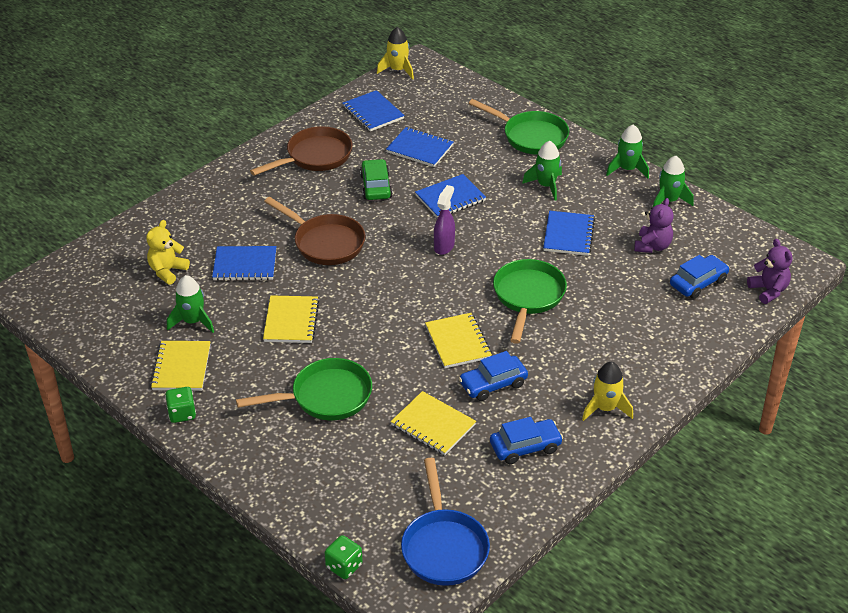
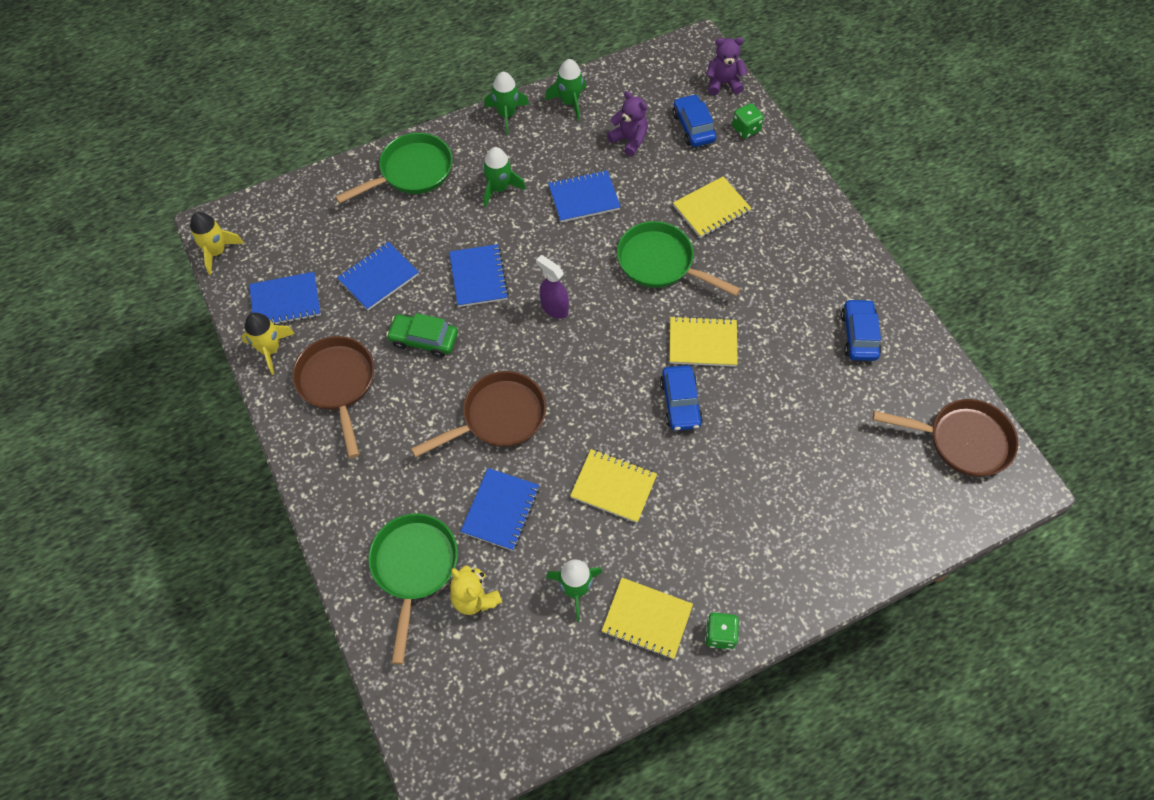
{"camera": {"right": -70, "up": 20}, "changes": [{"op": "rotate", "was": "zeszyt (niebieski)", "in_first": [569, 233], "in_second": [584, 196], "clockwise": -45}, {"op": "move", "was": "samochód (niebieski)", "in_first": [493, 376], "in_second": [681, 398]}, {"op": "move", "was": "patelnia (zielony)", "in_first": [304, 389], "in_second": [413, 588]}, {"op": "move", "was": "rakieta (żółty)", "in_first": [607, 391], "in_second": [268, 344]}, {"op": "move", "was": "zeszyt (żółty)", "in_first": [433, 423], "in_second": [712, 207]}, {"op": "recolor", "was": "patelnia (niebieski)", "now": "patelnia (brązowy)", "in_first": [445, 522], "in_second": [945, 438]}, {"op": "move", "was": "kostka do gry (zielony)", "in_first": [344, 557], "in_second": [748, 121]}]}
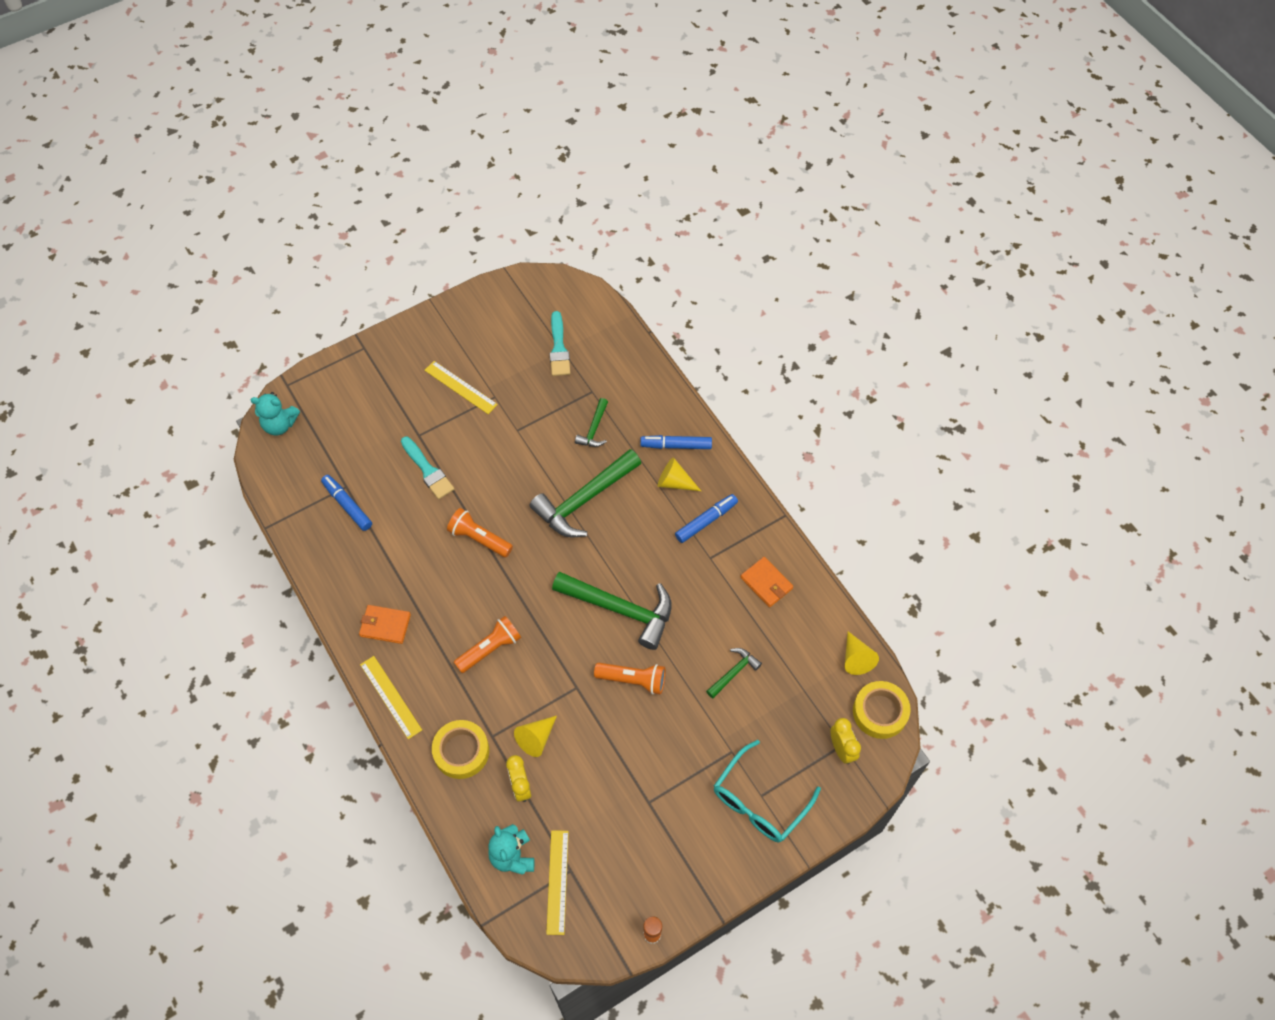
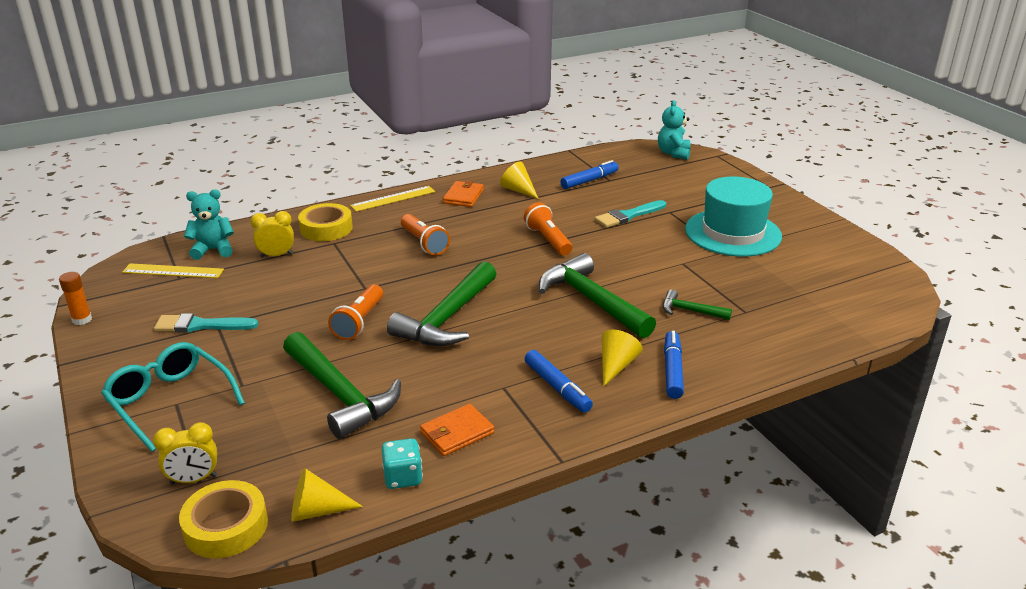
{"camera": {"right": 95, "up": -30}, "changes": [{"op": "move", "was": "pędzel (turkusowy)", "in_first": [560, 343], "in_second": [206, 323]}, {"op": "replace", "was": "linijka (żółty)", "now": "kapelusz (turkusowy)", "in_first": [461, 387], "in_second": [733, 217]}, {"op": "rotate", "was": "latarka (pomarańczowy)", "in_first": [480, 532], "in_second": [548, 229], "clockwise": -60}, {"op": "resize", "was": "młotek (zielony)", "in_first": [734, 673], "in_second": [342, 385], "ratio": 2.04}, {"op": "move", "was": "stożek (żółty)", "in_first": [535, 736], "in_second": [519, 180]}, {"op": "insert", "now": "kostka do gry (turkusowy)", "in_second": [402, 463]}]}
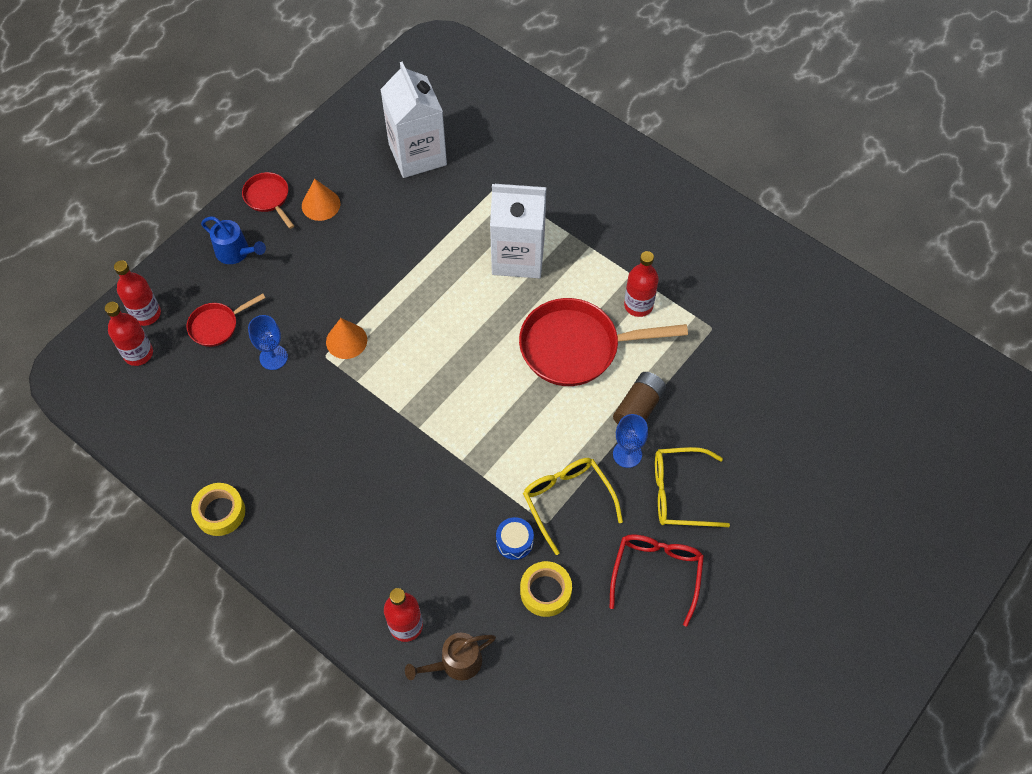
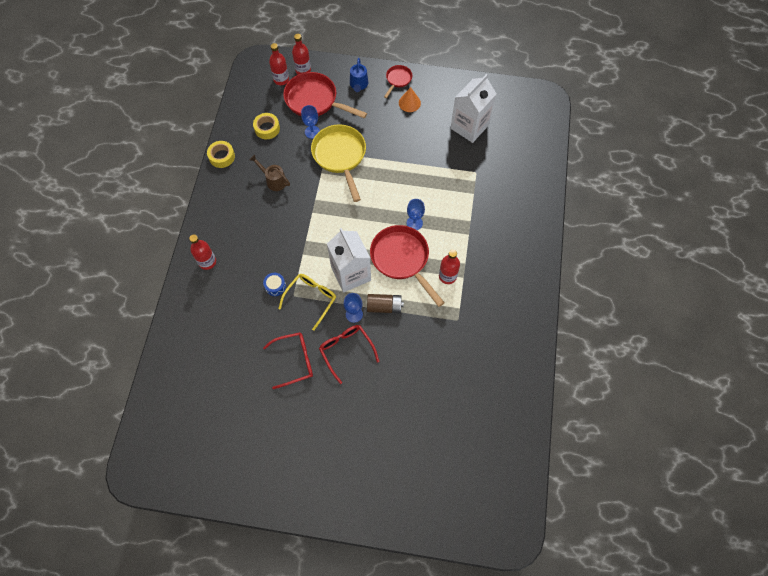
{"camera": {"right": 60, "up": 5}, "changes": [{"op": "move", "was": "karton mleka (biały)", "in_first": [518, 231], "in_second": [349, 260]}, {"op": "resize", "was": "patelnia (czerwony)", "in_first": [226, 320], "in_second": [325, 95], "ratio": 1.97}, {"op": "replace", "was": "stożek (pomarańczowy)", "now": "patelnia (żółty)", "in_first": [346, 338], "in_second": [338, 163]}, {"op": "recolor", "was": "okulary (żółty)", "now": "okulary (czerwony)", "in_first": [692, 487], "in_second": [349, 354]}, {"op": "move", "was": "taśma klejąca (żółty)", "in_first": [546, 589], "in_second": [266, 126]}, {"op": "move", "was": "konewka (brązowy)", "in_first": [450, 657], "in_second": [269, 173]}, {"op": "insert", "now": "kielich (niebieski)", "in_second": [416, 214]}]}
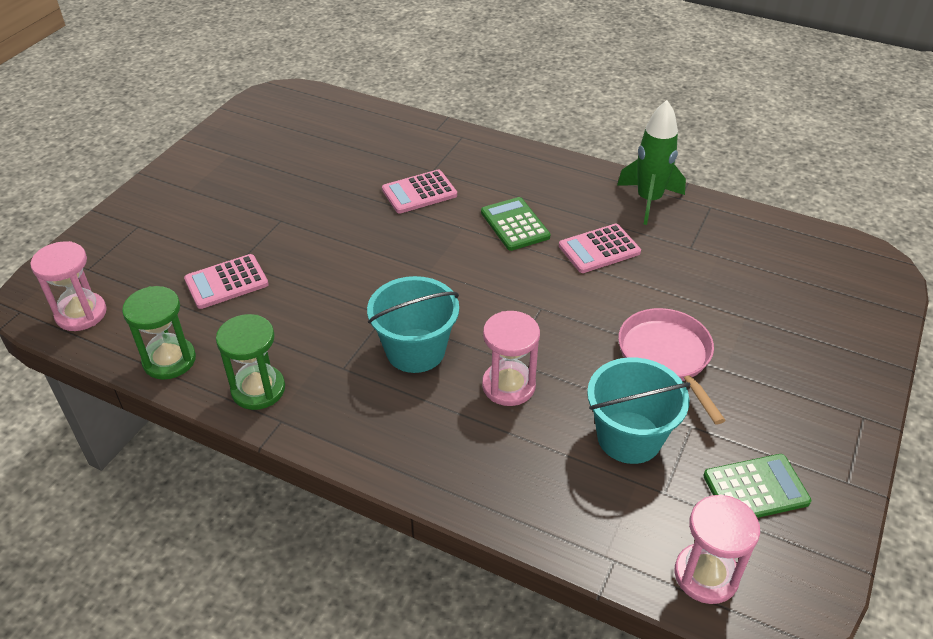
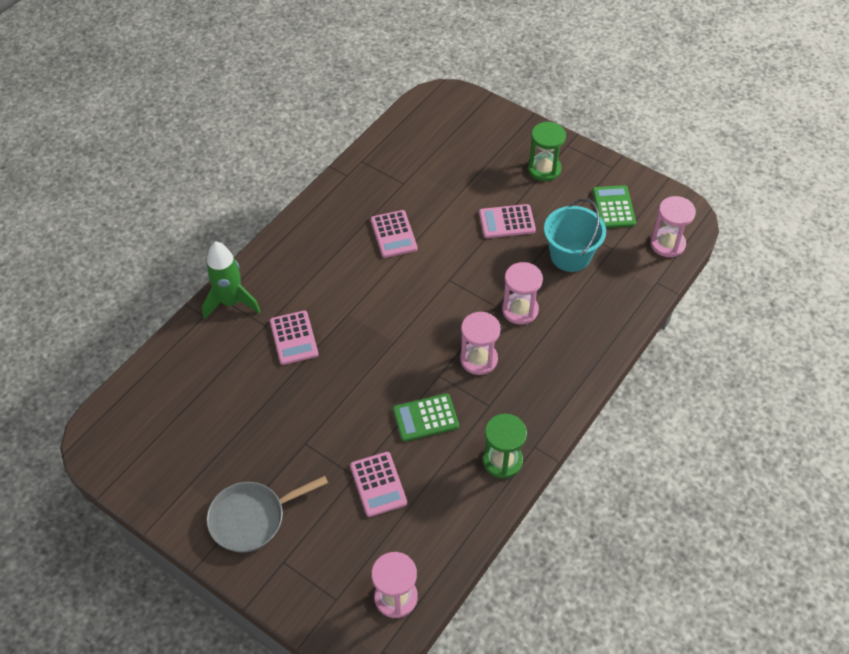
{"camera": {"right": -80, "up": 10}, "changes": [{"op": "move", "was": "rakieta (zielony)", "in_first": [651, 162], "in_second": [231, 280]}, {"op": "move", "was": "kalkulator (zielony)", "in_first": [516, 224], "in_second": [426, 417]}, {"op": "replace", "was": "wiadro (turkusowy)", "now": "klepsydra (różowy)", "in_first": [413, 324], "in_second": [480, 343]}, {"op": "move", "was": "klepsydra (zielony)", "in_first": [159, 333], "in_second": [547, 151]}, {"op": "replace", "was": "patelnia (różowy)", "now": "kalkulator (różowy)", "in_first": [672, 366], "in_second": [507, 221]}, {"op": "insert", "now": "patelnia (szary)", "in_second": [267, 514]}]}
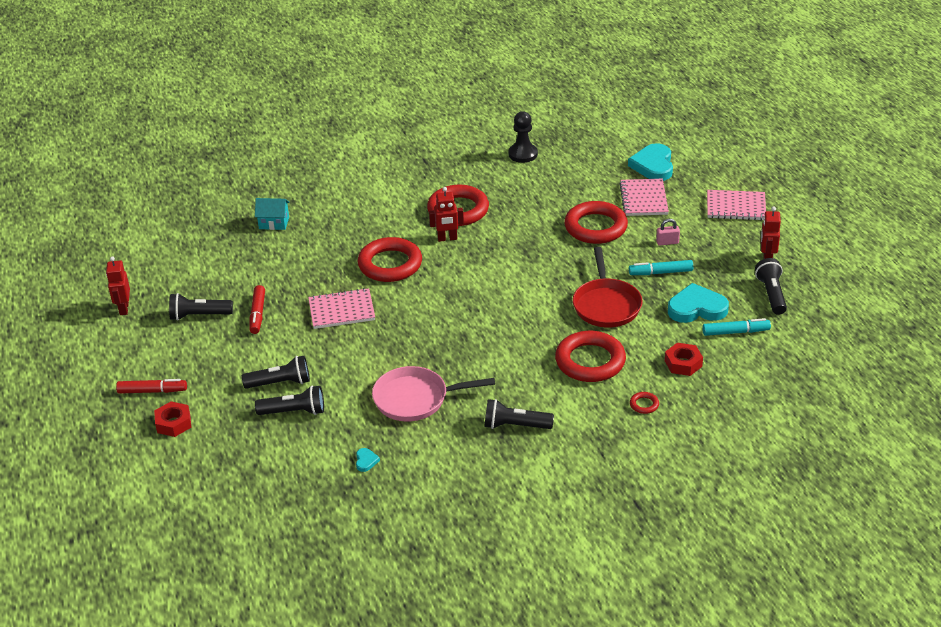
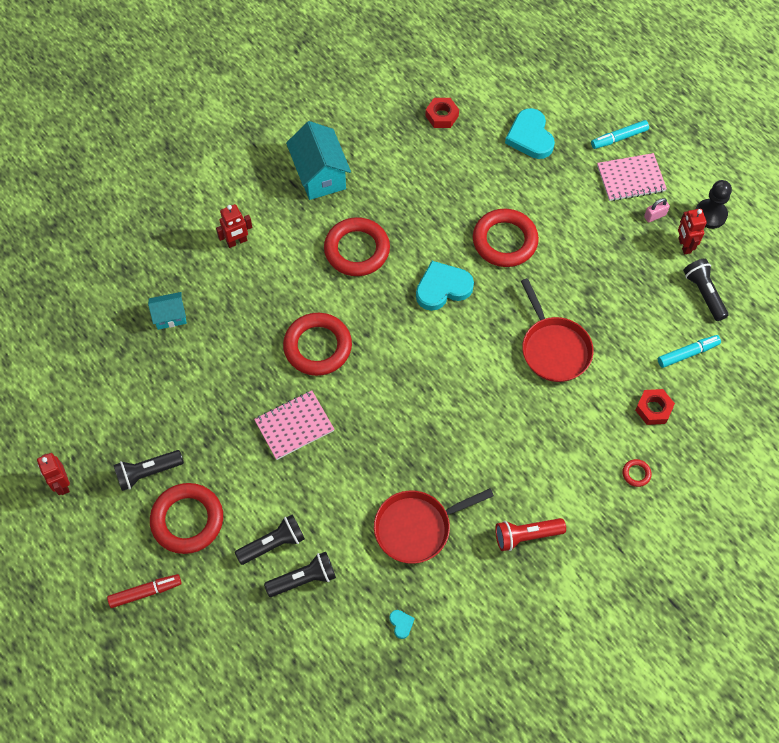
{"camera": {"right": -20, "up": 25}, "changes": [{"op": "move", "was": "pionek (czarny)", "in_first": [523, 137], "in_second": [714, 204]}, {"op": "delete", "was": "zeszyt (różowy)", "in_first": [644, 197]}, {"op": "move", "was": "robot (czerwony)", "in_first": [446, 214], "in_second": [234, 226]}, {"op": "move", "was": "kłódka (różowy)", "in_first": [668, 232], "in_second": [657, 210]}, {"op": "move", "was": "flamaster (turkusowy)", "in_first": [661, 267], "in_second": [620, 134]}, {"op": "move", "was": "serce (turkusowy)", "in_first": [698, 303], "in_second": [445, 286]}, {"op": "delete", "was": "flamaster (czerwony)", "in_first": [257, 309]}, {"op": "move", "was": "pierścień (czerwony)", "in_first": [590, 356], "in_second": [186, 518]}, {"op": "recolor", "was": "patelnia (różowy)", "now": "patelnia (czerwony)", "in_first": [433, 394], "in_second": [434, 526]}, {"op": "recolor", "was": "latarka (czarny)", "now": "latarka (czerwony)", "in_first": [519, 414], "in_second": [530, 534]}, {"op": "move", "was": "nakrętka (czerwony)", "in_first": [172, 419], "in_second": [442, 113]}, {"op": "insert", "now": "domek (turkusowy)", "in_second": [318, 160]}]}
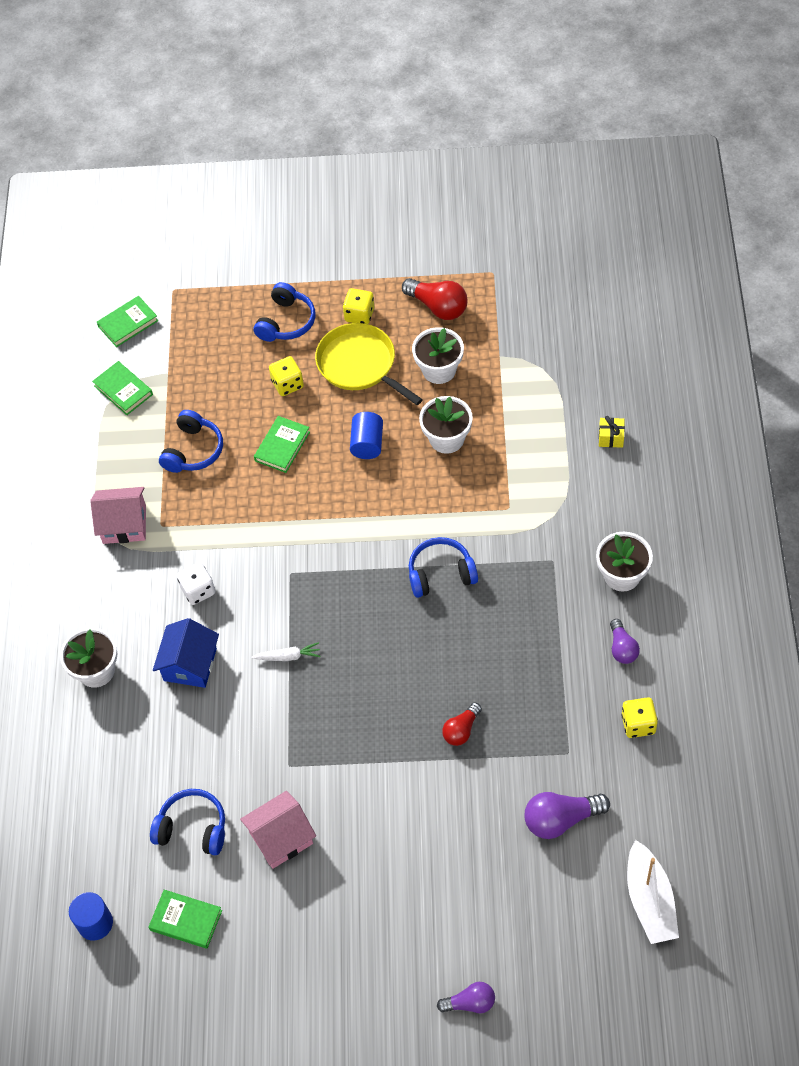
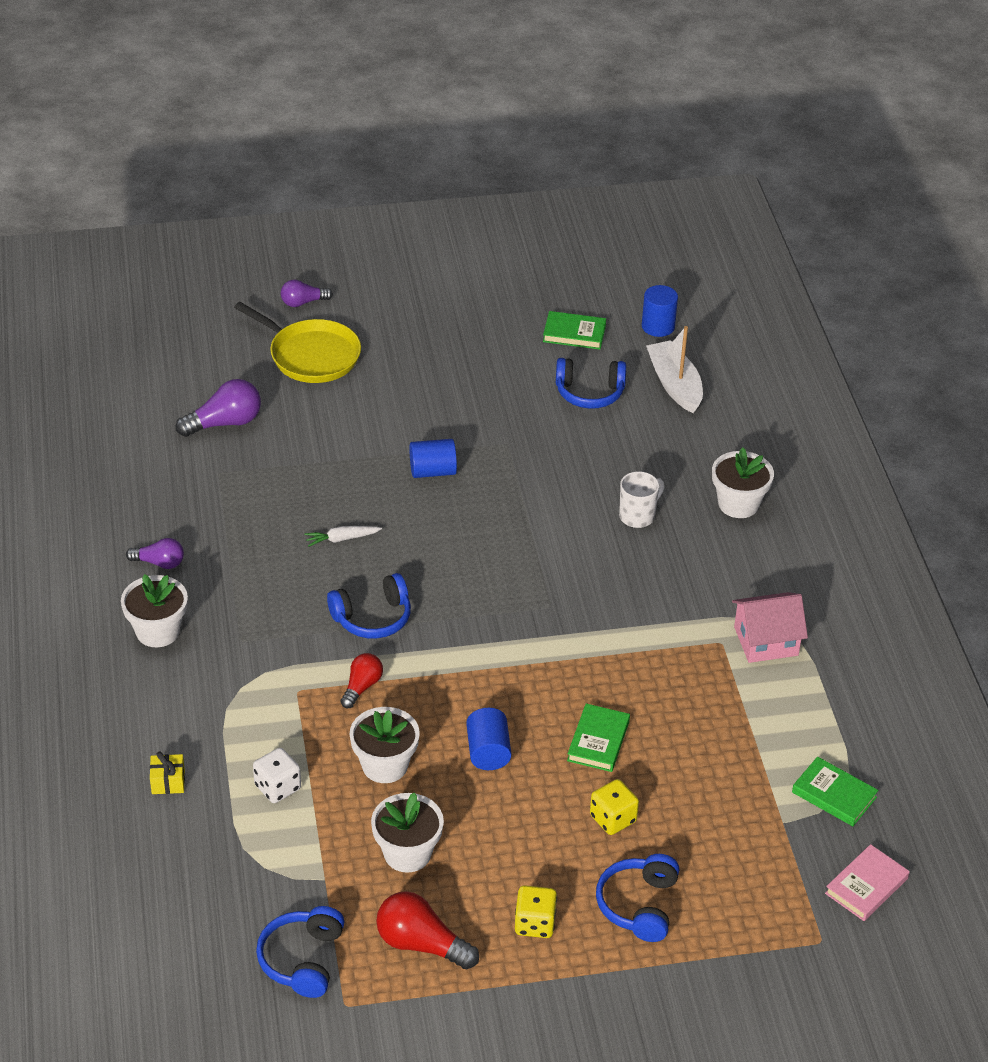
{"camera": {"right": 165, "up": -15}, "changes": [{"op": "recolor", "was": "książka (zielony)", "now": "książka (różowy)", "in_first": [127, 321], "in_second": [867, 882]}, {"op": "move", "was": "patelnia (żółty)", "in_first": [369, 364], "in_second": [297, 342]}, {"op": "move", "was": "słuchawki (niebieski)", "in_first": [191, 441], "in_second": [300, 952]}, {"op": "move", "was": "kostka do gry (biały)", "in_first": [196, 583], "in_second": [277, 775]}, {"op": "replace", "was": "domek (niebieski)", "now": "kubek (biały)", "in_first": [186, 653], "in_second": [642, 499]}, {"op": "rotate", "was": "żarówka (fioletowy)", "in_first": [625, 641], "in_second": [155, 553], "clockwise": 120}, {"op": "move", "was": "marchewka (biały)", "in_first": [285, 651], "in_second": [343, 536]}, {"op": "delete", "was": "kostka do gry (żółty)", "in_first": [639, 717]}, {"op": "move", "was": "żarówka (czerwony)", "in_first": [462, 724], "in_second": [362, 680]}, {"op": "delete", "was": "domek (różowy)", "in_first": [278, 830]}, {"op": "move", "was": "łódka (biały)", "in_first": [653, 892], "in_second": [674, 369]}, {"op": "insert", "now": "walec (niebieski)", "in_second": [433, 458]}]}
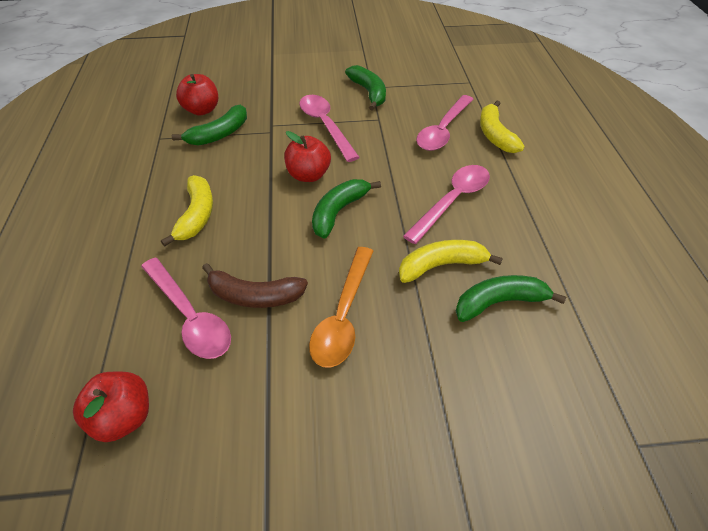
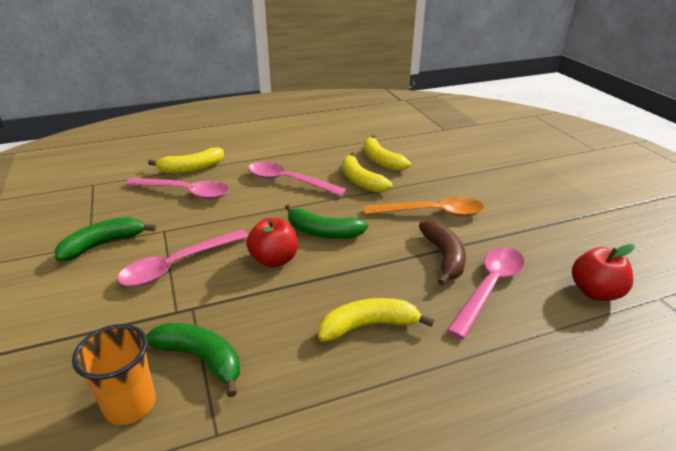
{"camera": {"right": -105, "up": -15}, "changes": [{"op": "replace", "was": "jabłko (czerwony)", "now": "szklanka (pomarańczowy)", "in_first": [197, 95], "in_second": [114, 374]}, {"op": "recolor", "was": "banan (zielony)", "now": "banan (żółty)", "in_first": [511, 298], "in_second": [387, 153]}]}
